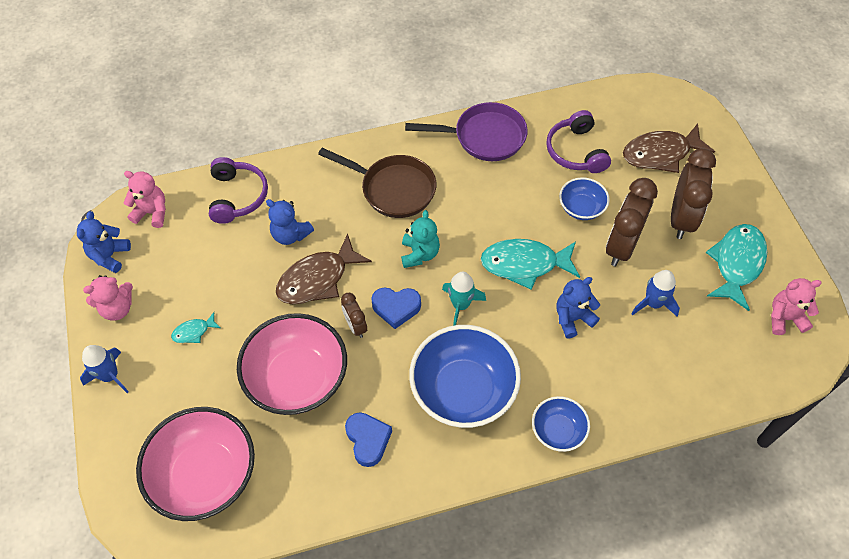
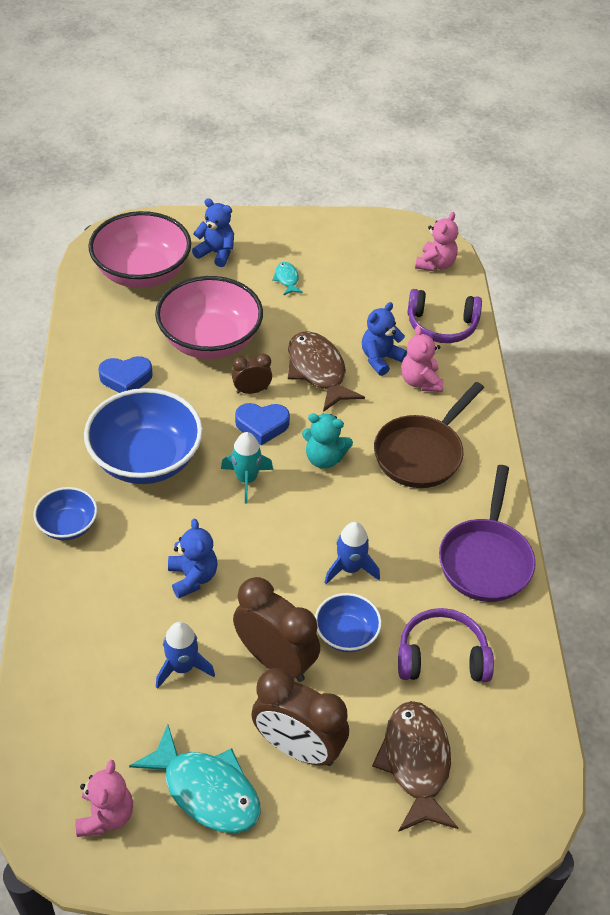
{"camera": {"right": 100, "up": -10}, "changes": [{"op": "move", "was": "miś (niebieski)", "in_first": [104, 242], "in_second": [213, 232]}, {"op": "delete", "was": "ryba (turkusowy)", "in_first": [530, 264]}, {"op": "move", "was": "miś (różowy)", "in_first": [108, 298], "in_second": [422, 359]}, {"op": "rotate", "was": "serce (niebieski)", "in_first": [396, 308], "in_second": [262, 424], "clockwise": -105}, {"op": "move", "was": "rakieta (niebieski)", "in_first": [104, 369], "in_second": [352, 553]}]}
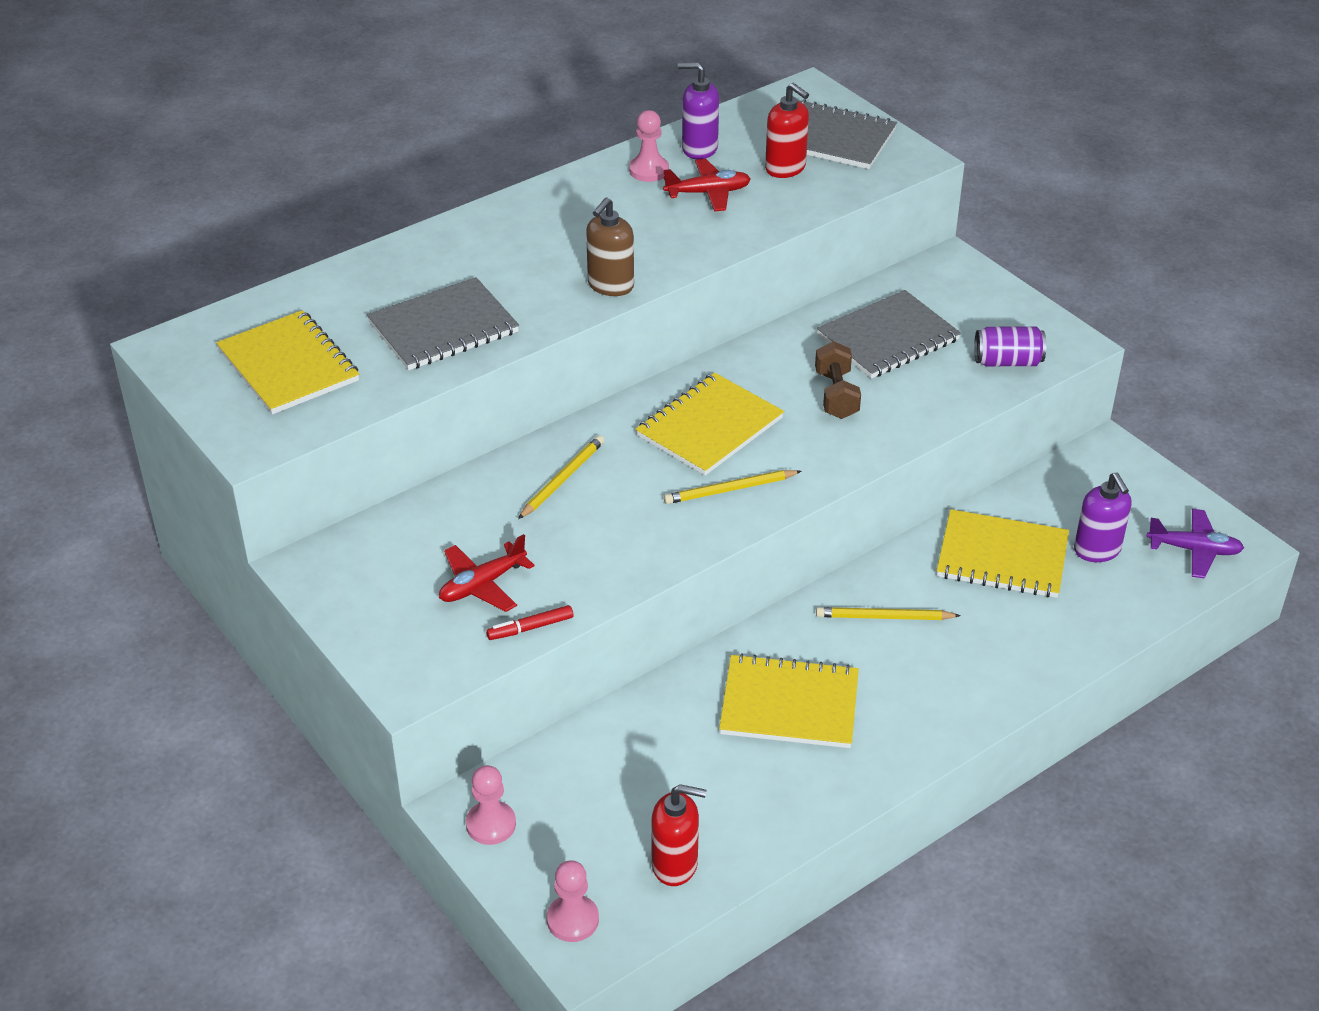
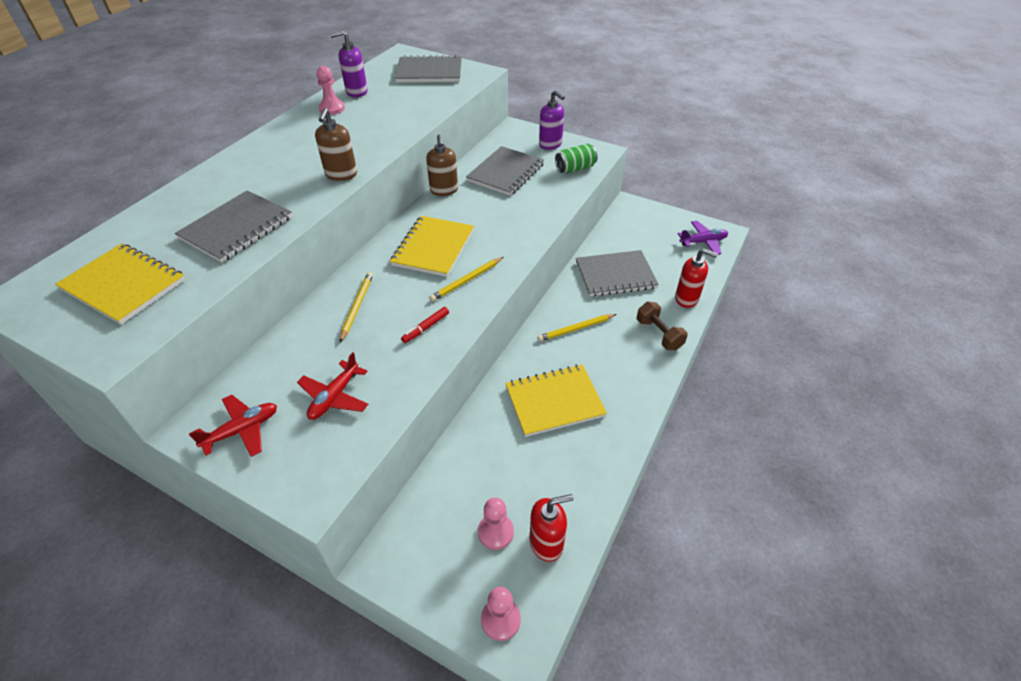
{"camera": {"right": -25, "up": 5}, "changes": [{"op": "move", "was": "dozownik mydła (czerwony)", "in_first": [787, 130], "in_second": [696, 278]}, {"op": "move", "was": "samolot (czerwony)", "in_first": [707, 185], "in_second": [233, 426]}, {"op": "recolor", "was": "puszka (fioletowy)", "now": "puszka (zielony)", "in_first": [1010, 346], "in_second": [576, 158]}, {"op": "move", "was": "hantel (brązowy)", "in_first": [838, 380], "in_second": [662, 326]}, {"op": "move", "was": "dozownik mydła (fioletowy)", "in_first": [1103, 517], "in_second": [552, 120]}, {"op": "recolor", "was": "zeszyt (żółty)", "now": "zeszyt (szary)", "in_first": [1003, 553], "in_second": [617, 273]}, {"op": "move", "was": "flamaster (czerwony)", "in_first": [529, 622], "in_second": [425, 325]}, {"op": "move", "was": "pionek (różowy)", "in_first": [491, 805], "in_second": [496, 523]}, {"op": "insert", "now": "dozownik mydła (brązowy)", "in_second": [442, 165]}]}
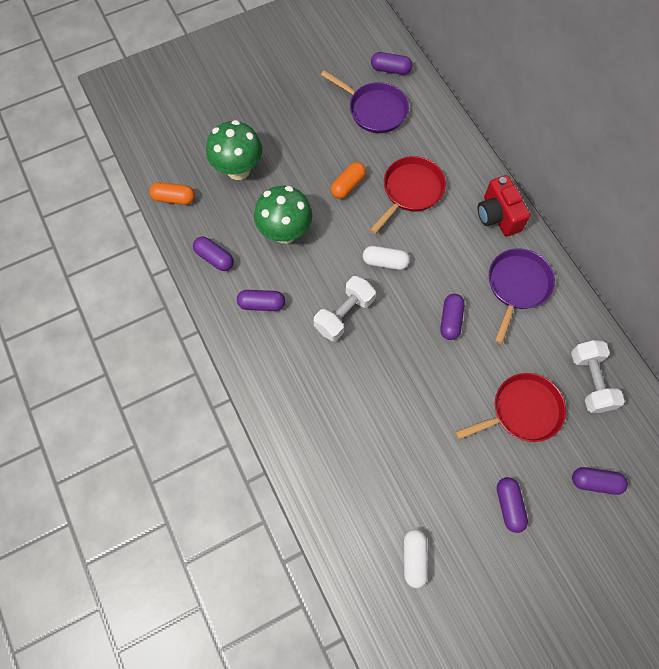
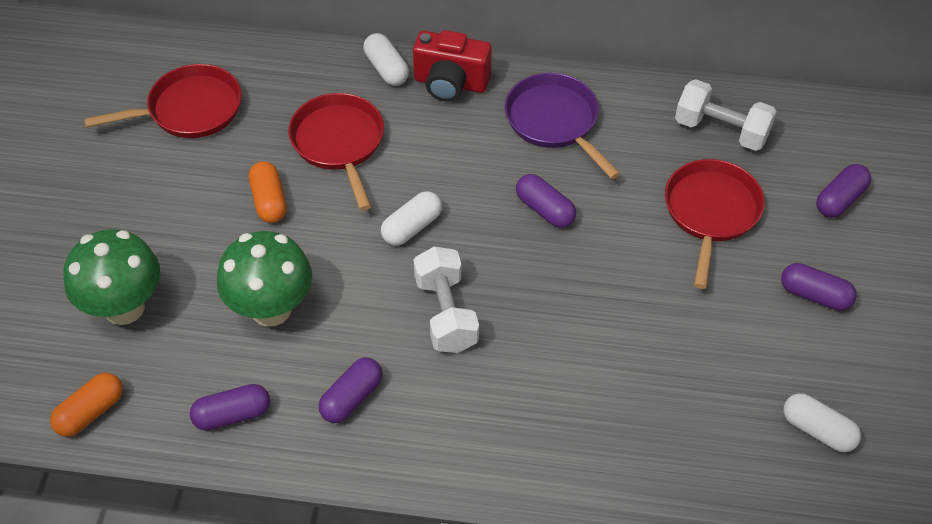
{"camera": {"right": -55, "up": -15}, "changes": [{"op": "delete", "was": "kapsułka (fioletowy)", "in_first": [391, 63]}, {"op": "recolor", "was": "patelnia (fioletowy)", "now": "patelnia (czerwony)", "in_first": [365, 101], "in_second": [163, 101]}, {"op": "insert", "now": "kapsułka (biały)", "in_second": [386, 59]}]}
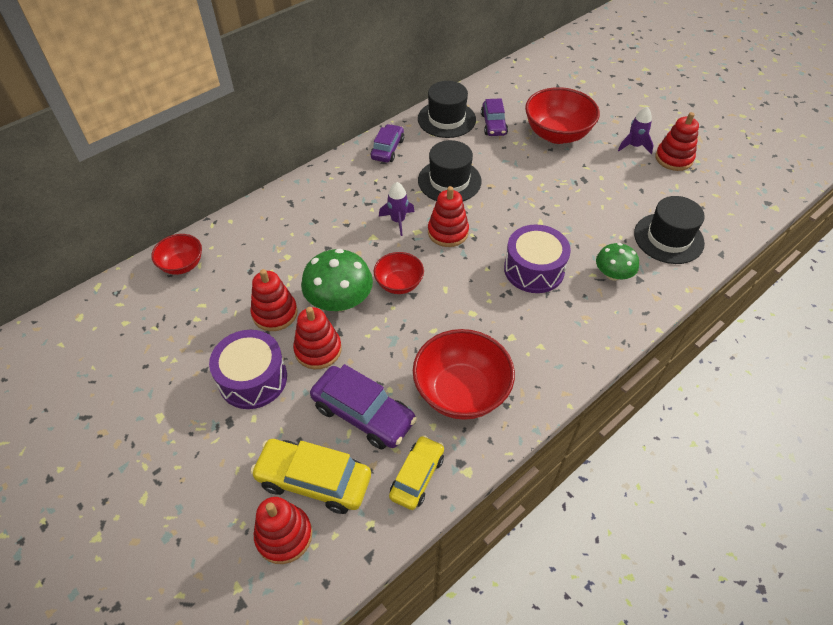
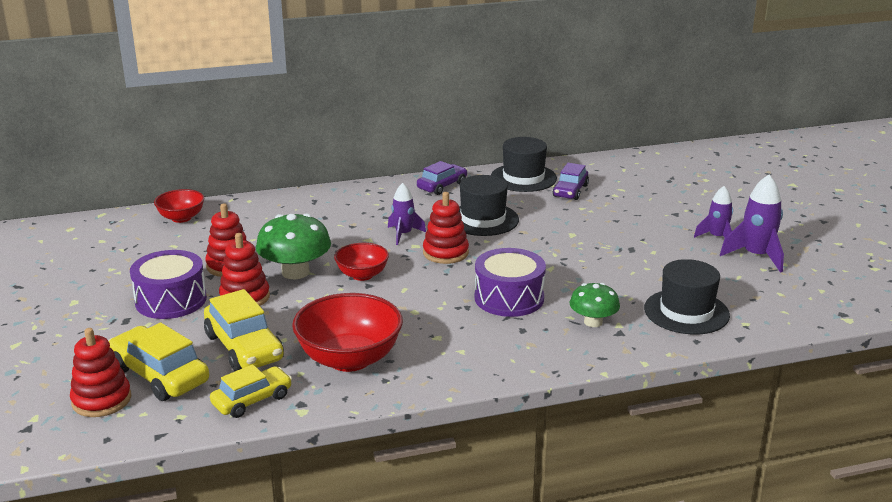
{"camera": {"right": 25, "up": -25}, "changes": [{"op": "delete", "was": "miska (czerwony)", "in_first": [562, 115]}, {"op": "replace", "was": "zabawka nakładanka (czerwony)", "now": "rakieta (fioletowy)", "in_first": [677, 141], "in_second": [752, 223]}, {"op": "recolor", "was": "samochód (fioletowy)", "now": "samochód (żółty)", "in_first": [363, 406], "in_second": [244, 330]}]}
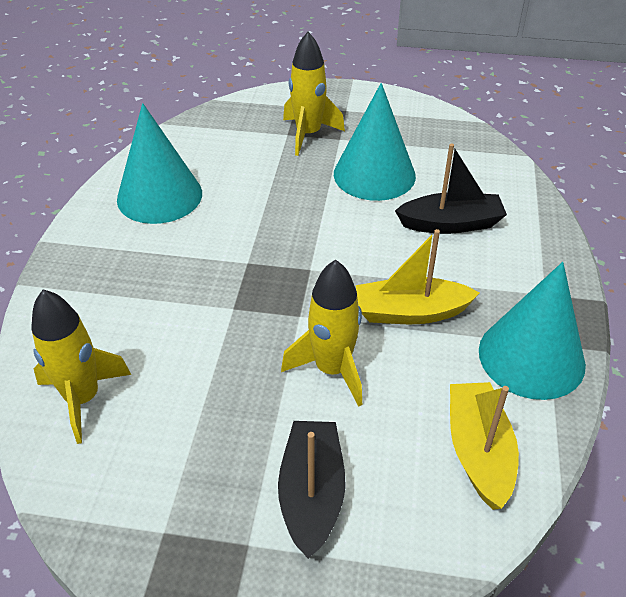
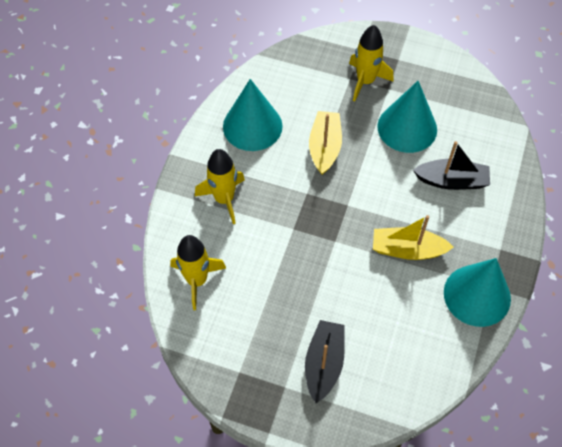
{"camera": {"right": 10, "up": 15}, "changes": [{"op": "move", "was": "rakieta (żółty)", "in_first": [321, 333], "in_second": [220, 186]}, {"op": "move", "was": "łódka (żółty)", "in_first": [484, 446], "in_second": [325, 143]}]}
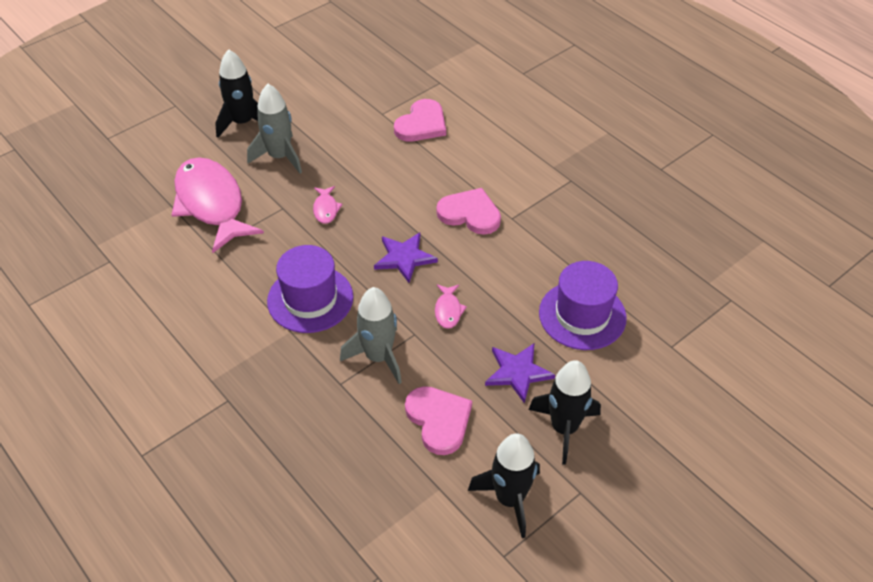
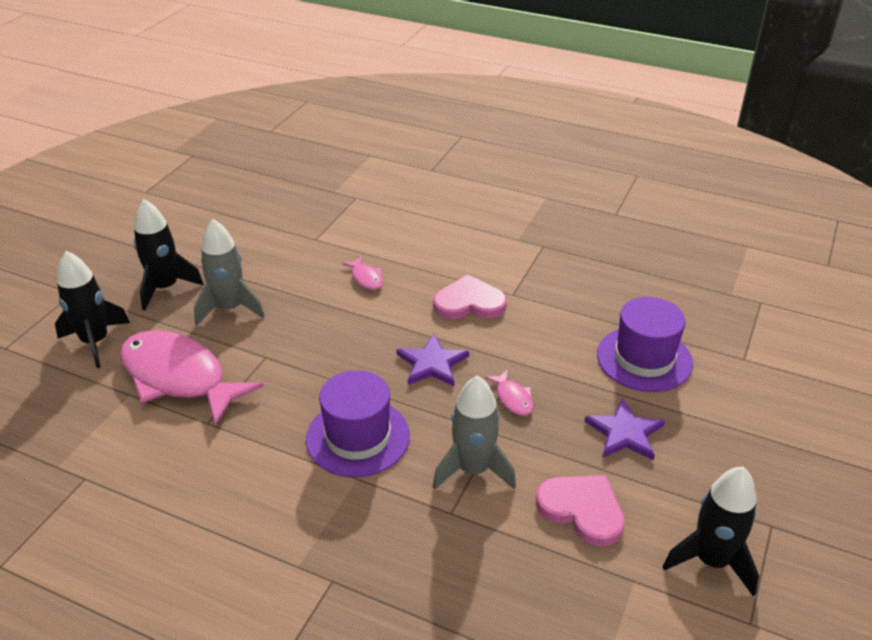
{"camera": {"right": -25, "up": -10}, "changes": [{"op": "delete", "was": "serce (różowy)", "in_first": [420, 120]}, {"op": "move", "was": "ryba (różowy)", "in_first": [328, 205], "in_second": [362, 273]}, {"op": "move", "was": "rakieta (czarny)", "in_first": [565, 412], "in_second": [92, 309]}]}
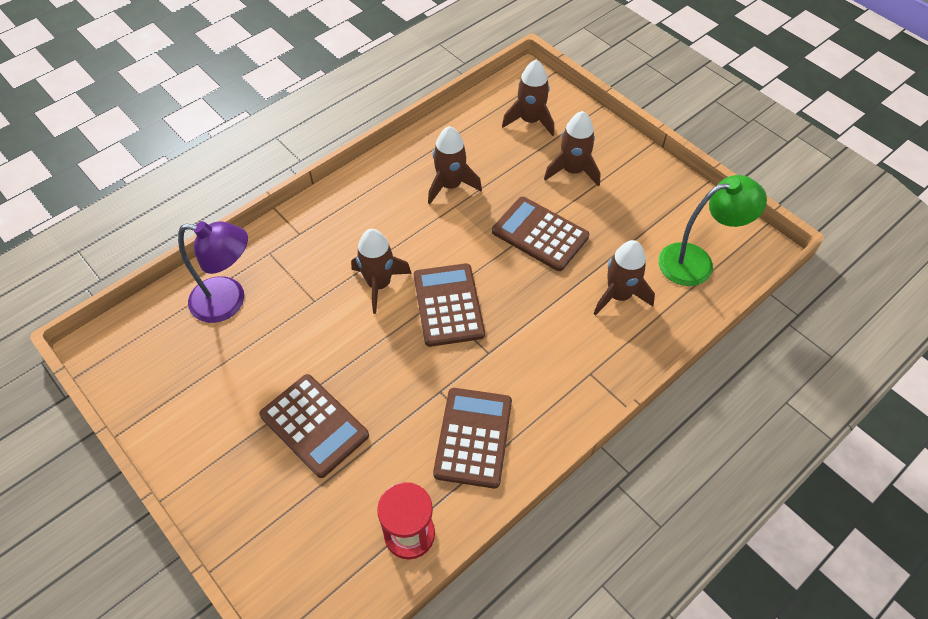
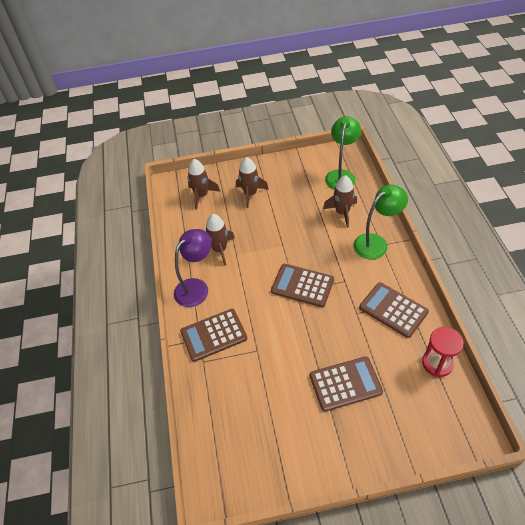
{"camera": {"right": -55, "up": -5}, "changes": [{"op": "move", "was": "kalkulator (brązowy)", "in_first": [540, 233], "in_second": [213, 335]}, {"op": "move", "was": "lampka (fioletowy)", "in_first": [213, 272], "in_second": [193, 268]}, {"op": "delete", "was": "rakieta (brązowy)", "in_first": [381, 271]}, {"op": "insert", "now": "lampka (zielony)", "in_second": [380, 222]}]}
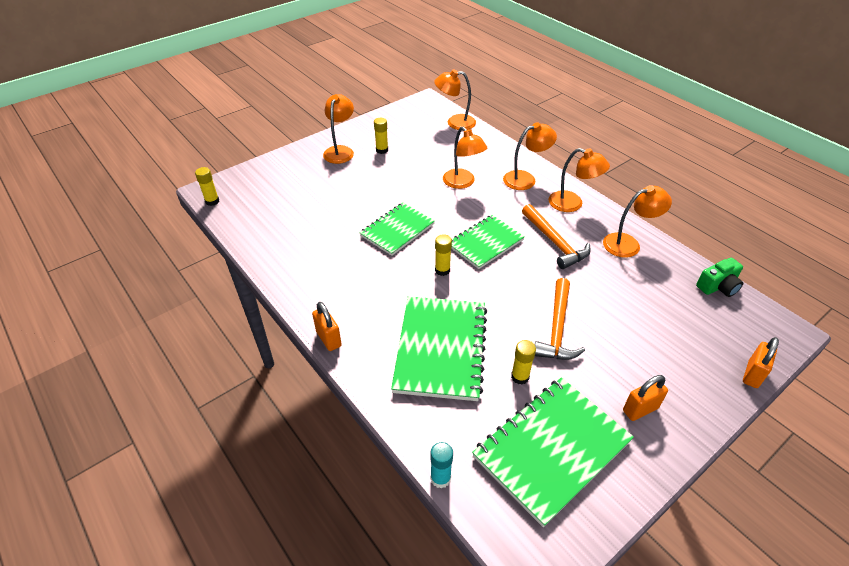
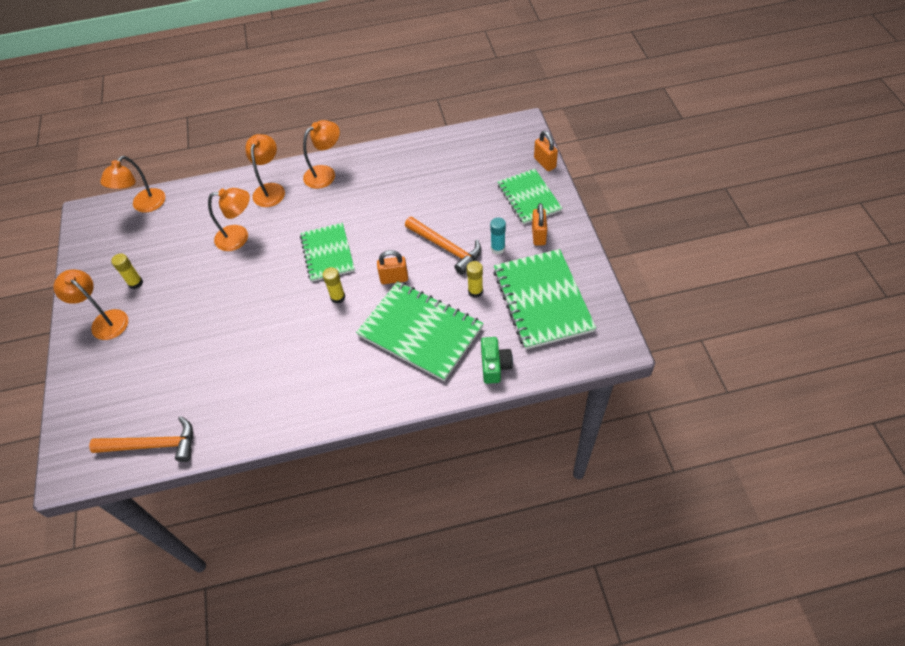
{"camera": {"right": -60, "up": 10}, "changes": [{"op": "delete", "was": "klej w sztyfcie (żółty)", "in_first": [207, 186]}, {"op": "delete", "was": "lampka (pomarańczowy)", "in_first": [637, 221]}, {"op": "move", "was": "zeszyt (zielony)", "in_first": [397, 229], "in_second": [530, 196]}, {"op": "move", "was": "młotek (pomarańczowy)", "in_first": [556, 236], "in_second": [141, 439]}, {"op": "move", "was": "aparat fotograficzny (zielony)", "in_first": [719, 277], "in_second": [497, 360]}, {"op": "move", "was": "kłódka (pomarańczowy)", "in_first": [327, 326], "in_second": [392, 267]}, {"op": "move", "was": "klej w sztyfcie (turkusowy)", "in_first": [441, 465], "in_second": [498, 235]}]}
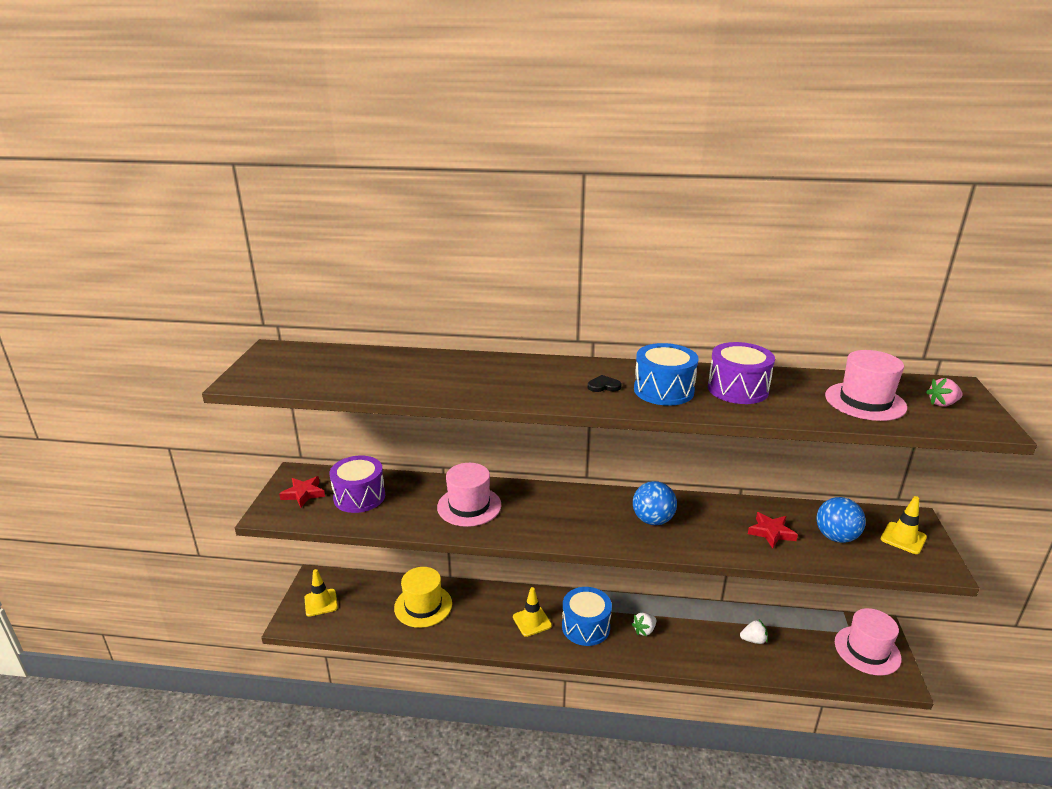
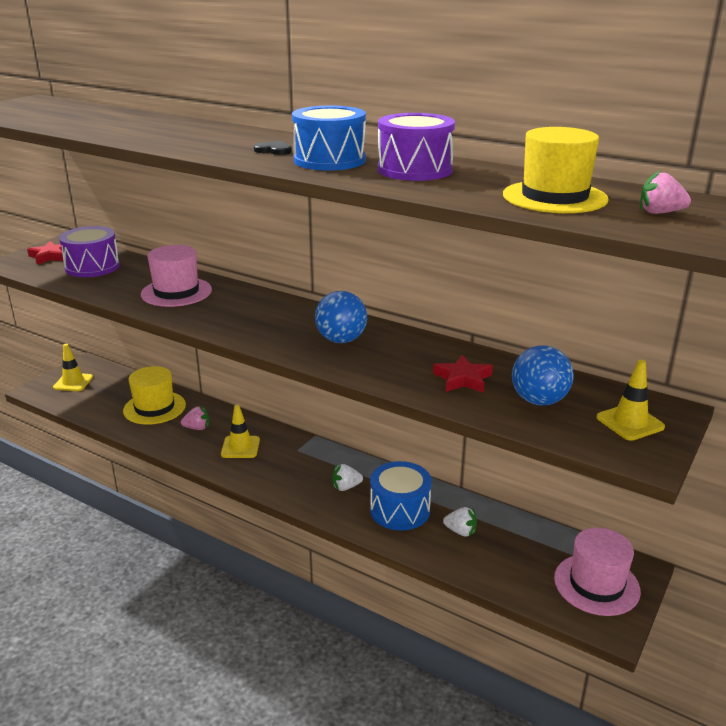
{"camera": {"right": 25, "up": 0}, "changes": [{"op": "recolor", "was": "kapelusz (różowy)", "now": "kapelusz (żółty)", "in_first": [866, 385], "in_second": [556, 170]}, {"op": "move", "was": "bęben (niebieski)", "in_first": [587, 616], "in_second": [401, 496]}, {"op": "insert", "now": "truskawka (różowy)", "in_second": [195, 418]}]}
